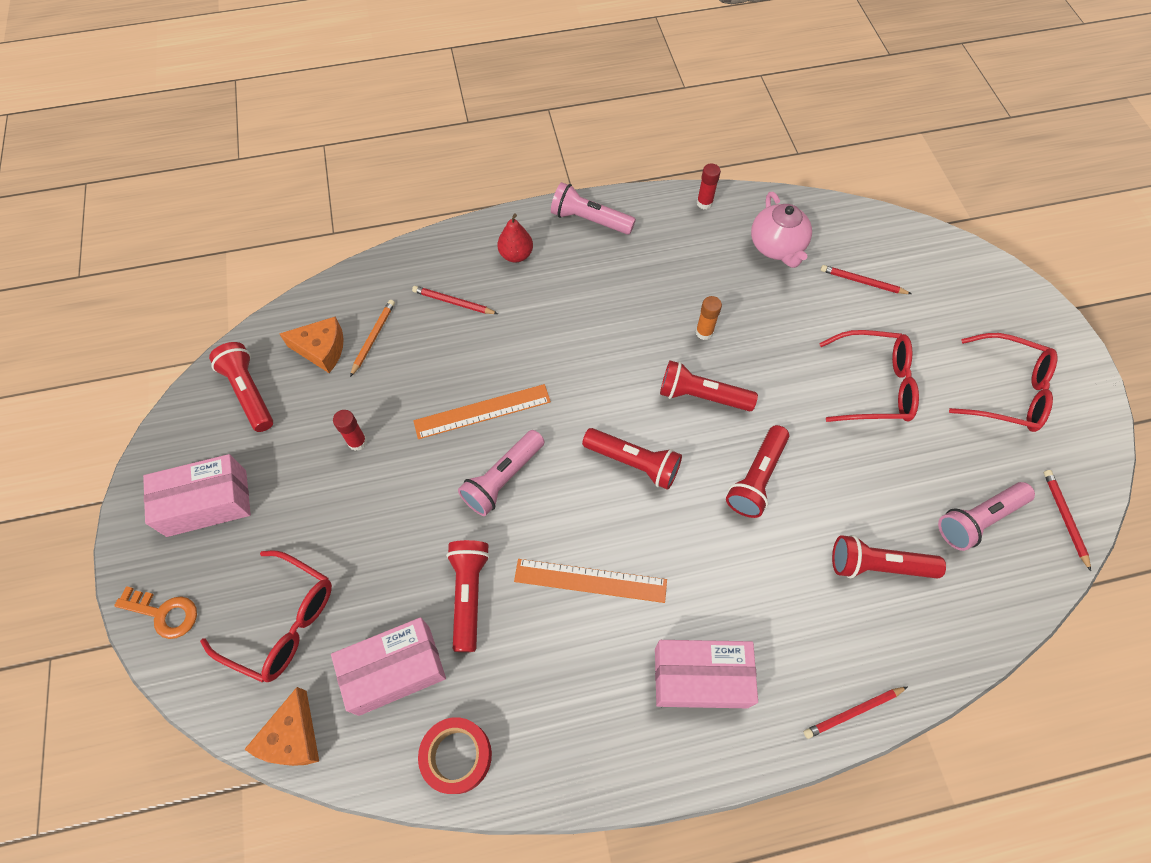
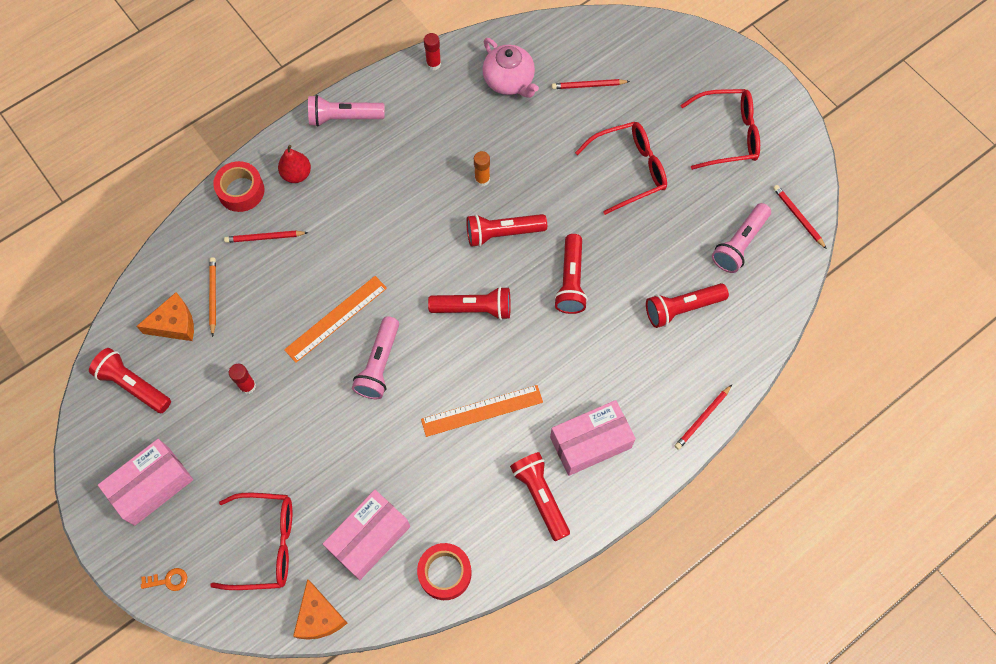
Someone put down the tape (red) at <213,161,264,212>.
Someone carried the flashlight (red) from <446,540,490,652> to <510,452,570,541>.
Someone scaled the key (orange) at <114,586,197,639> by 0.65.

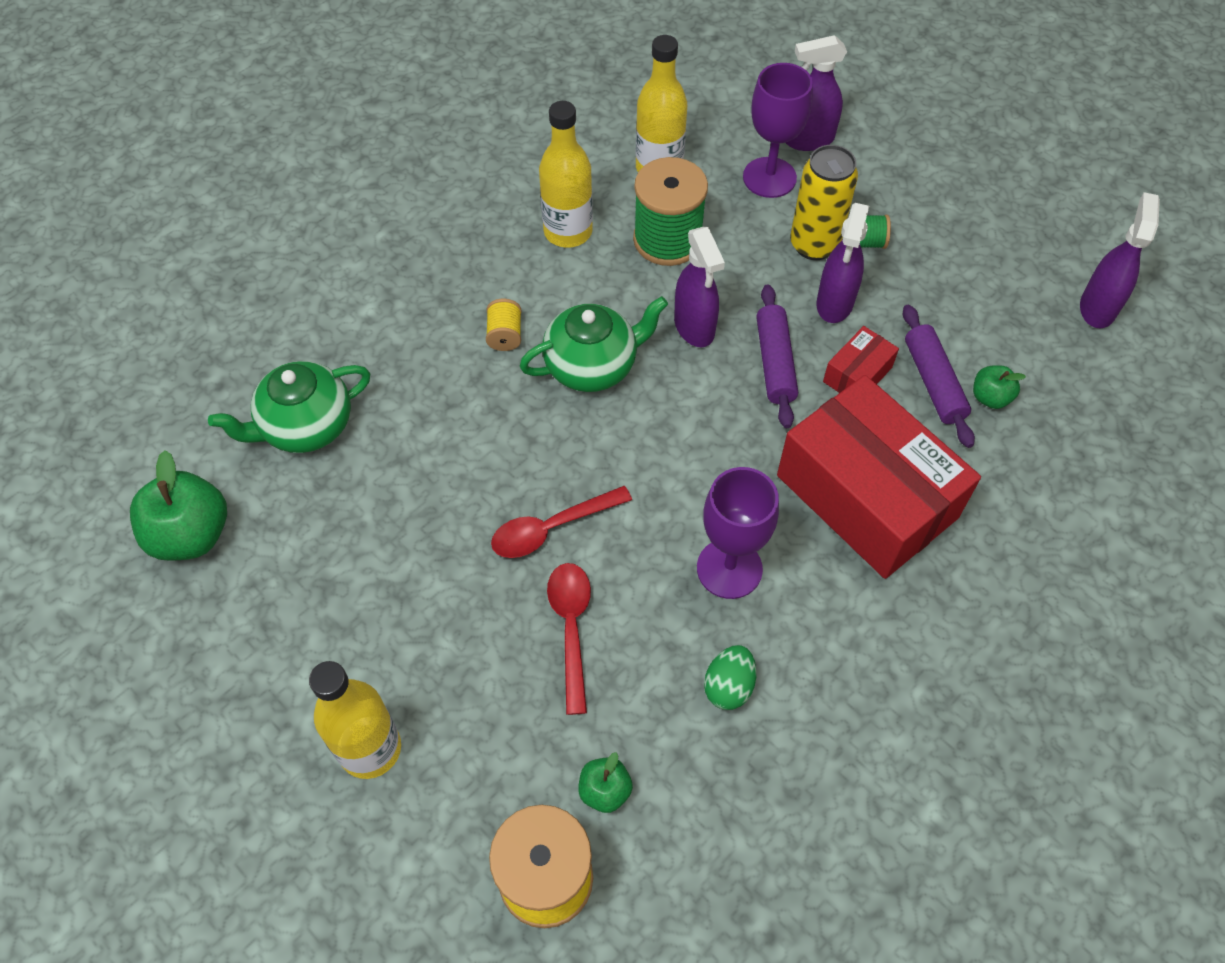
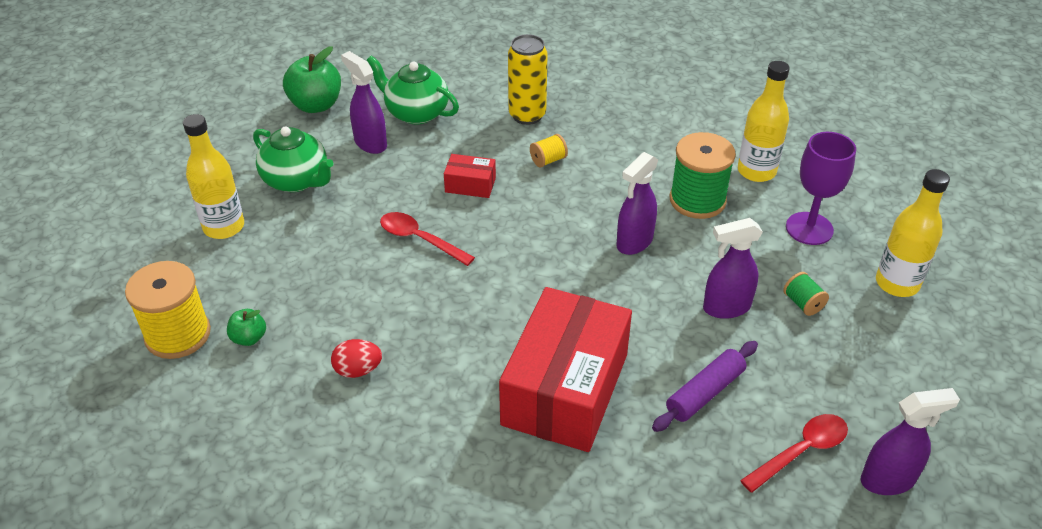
Someone took away the goblet (purple) at <697,467,779,599>.
Someone took away the rolling pin (purple) at <756,284,798,428>.
Someone took away the apple (green) at <973,365,1026,409>.
Someone carried the teapot (green) from <520,296,668,392> to <253,126,334,192>.
Someone carried the bottle (yellow) from <539,101,593,248> to <876,169,950,297>.
Someone carried the spoon (red) from <547,563,591,715> to <740,414,848,493>.
Someone carried the spray bottle (purple) from <786,35,847,151> to <341,51,387,154>.
Someone carried the can (yellow) from <790,145,858,260> to <508,34,548,125>.
Someone carried the box (red) from <823,326,899,393> to <444,154,496,198>.
Someone repainted the egg (green) at <704,645,756,710>, which became the egg (red) at <331,339,382,378>.

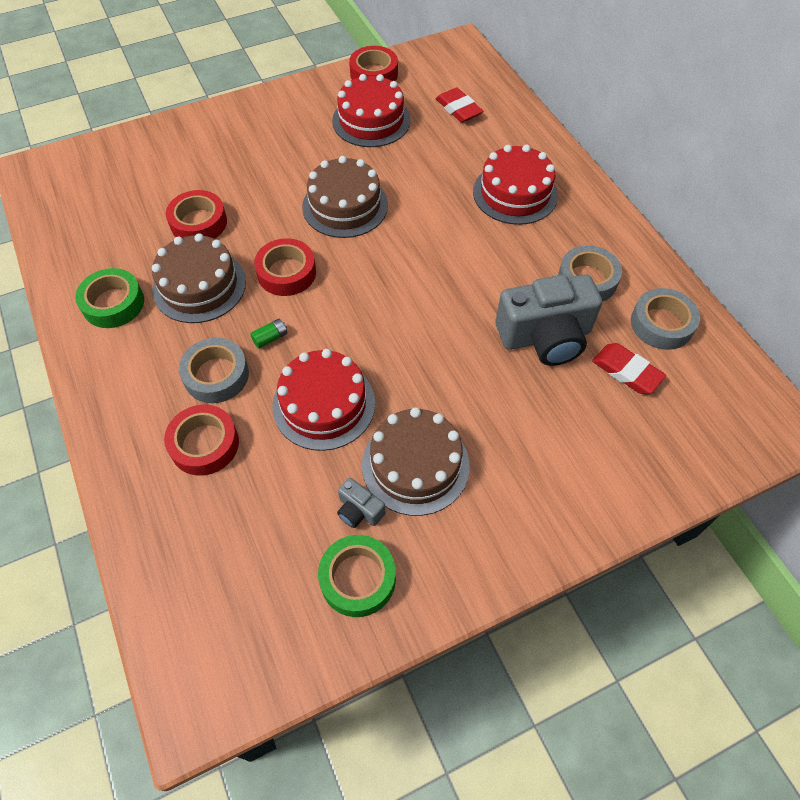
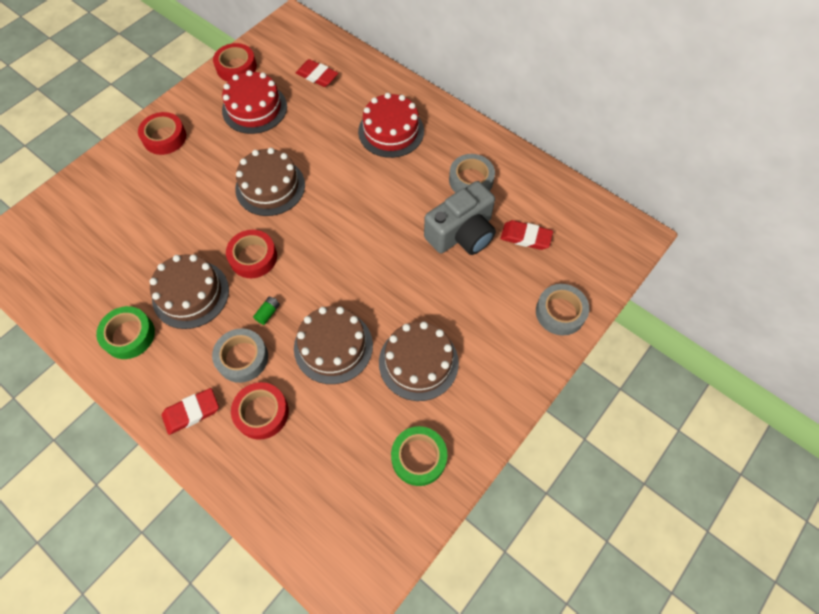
Someone took away the camera (grey) at <337,478,385,528>.
Someone put down the eraser (red) at <162,388,219,435>.
Someone carried the tape (red) from <166,190,227,239> to <138,112,186,155>.
Someone carried the tape (grey) from <631,288,700,350> to <536,284,589,335>.
Someone repainted the cake (red) at <272,349,375,451>, which became the cake (brown) at <294,306,373,384>.

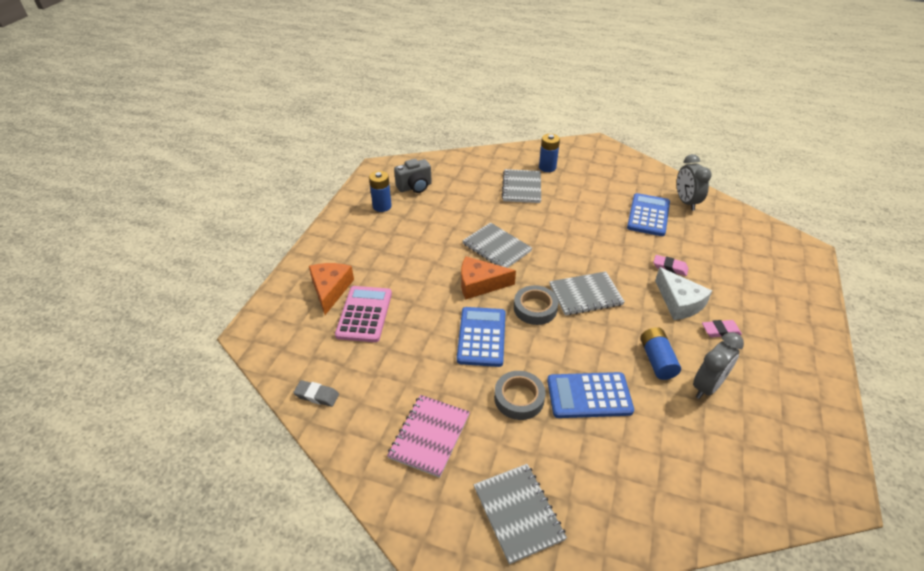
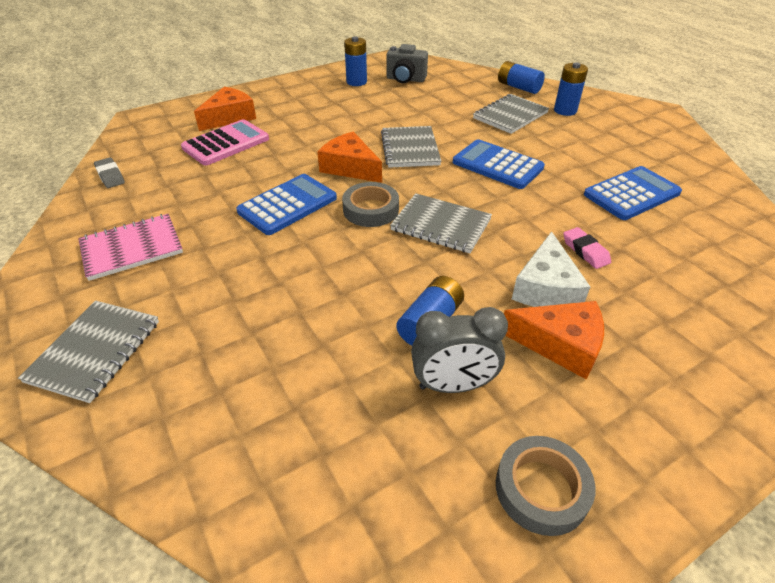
Someone took away the clock (grey) at <677,154,712,211>.
Someone put down the battery (blue) at <498,61,545,94>.
Someone carried the tape (grey) from <494,371,546,420> to <496,436,596,536>.
Someone carried the calculator (blue) from <547,372,634,418> to <453,139,545,189>.
Someone swapped the eraser (pink) at <702,320,742,338> for the cheese (orange) at <504,301,604,380>.

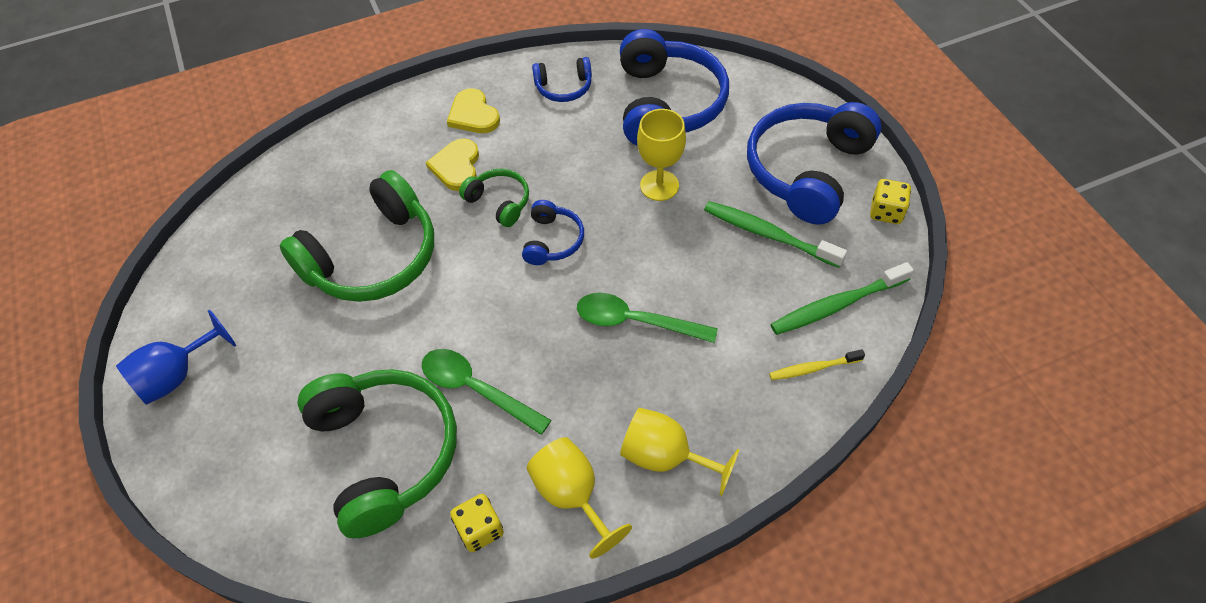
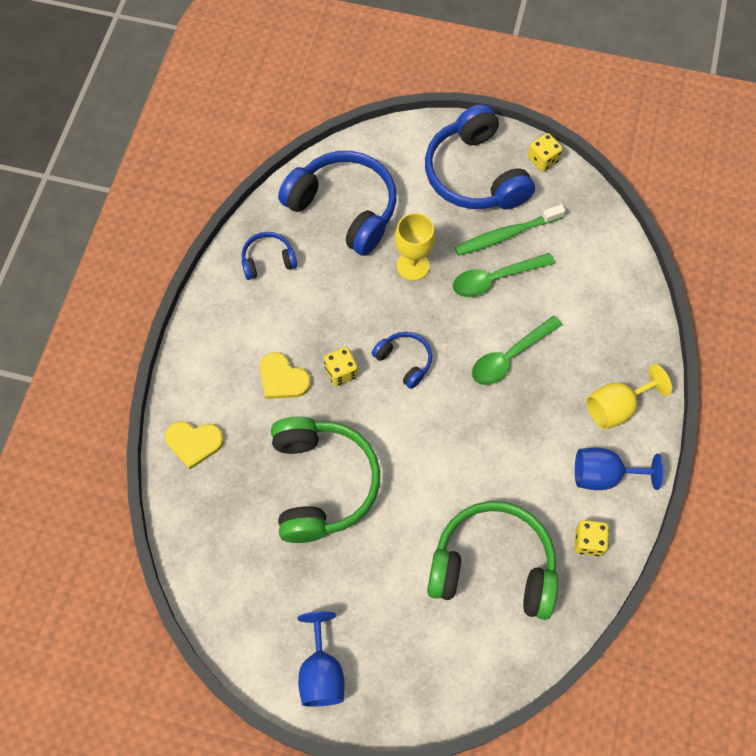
Someone took away the toothbrush (yellow) at <769,349,865,380>.
Someone took away the toothbrush (green) at <770,262,914,335>.
Someone carried the spoon (green) from <422,349,551,435> to <453,253,555,297>.
Someone carried the heart (yellow) from <447,88,500,133> to <165,421,224,469>.
Someone swapped the headphones (green) at <459,169,529,227> for the dice (yellow) at <324,347,358,386>.
Someone repainted the goblet (yellow) at <526,437,632,559>, which became the goblet (blue) at <575,447,664,490>.
Someone rotated the headphones (blue) at <532,57,592,102> by 135 degrees counterclockwise.

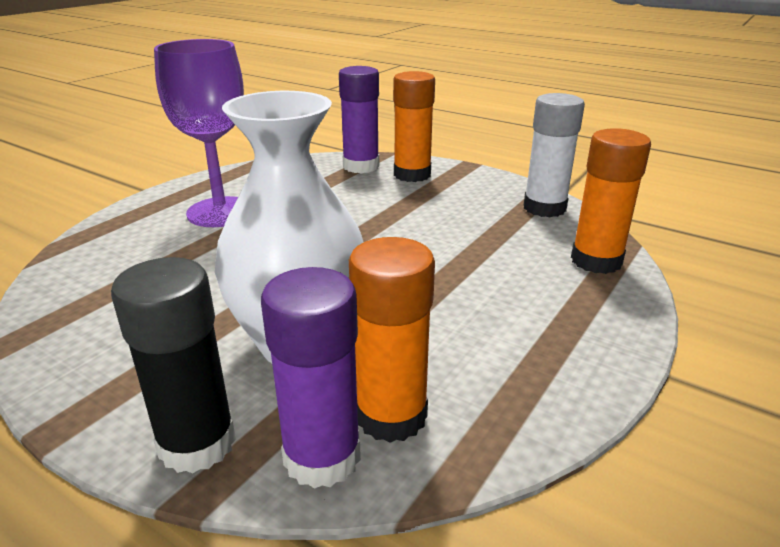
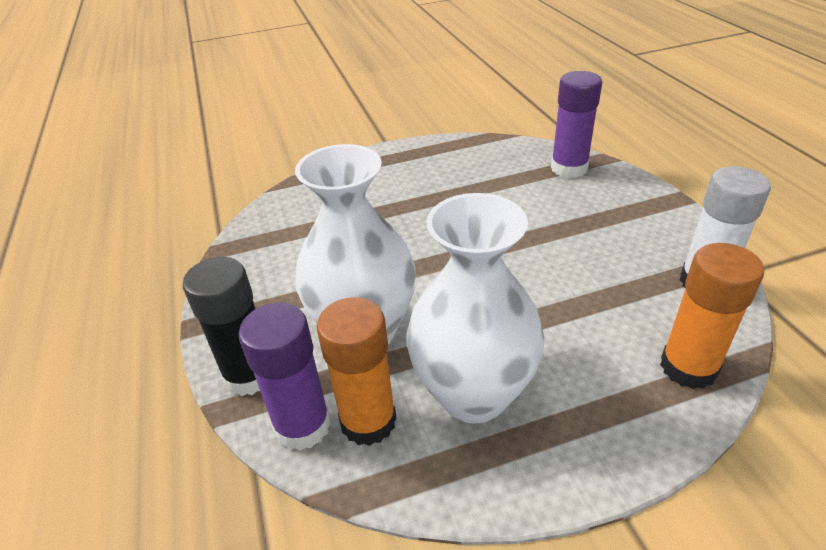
Someone took away the goblet (purple) at <154,39,244,227>.
Someone took away the glue stick (orange) at <393,71,435,182>.
Someone put down the vase (white) at <406,193,544,424>.

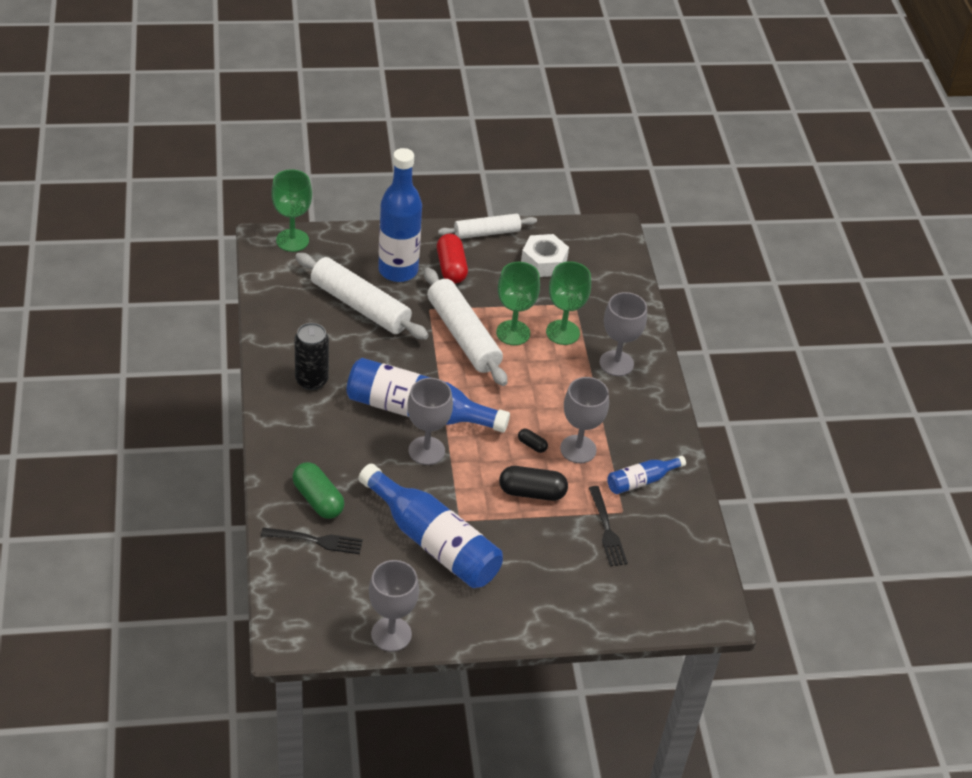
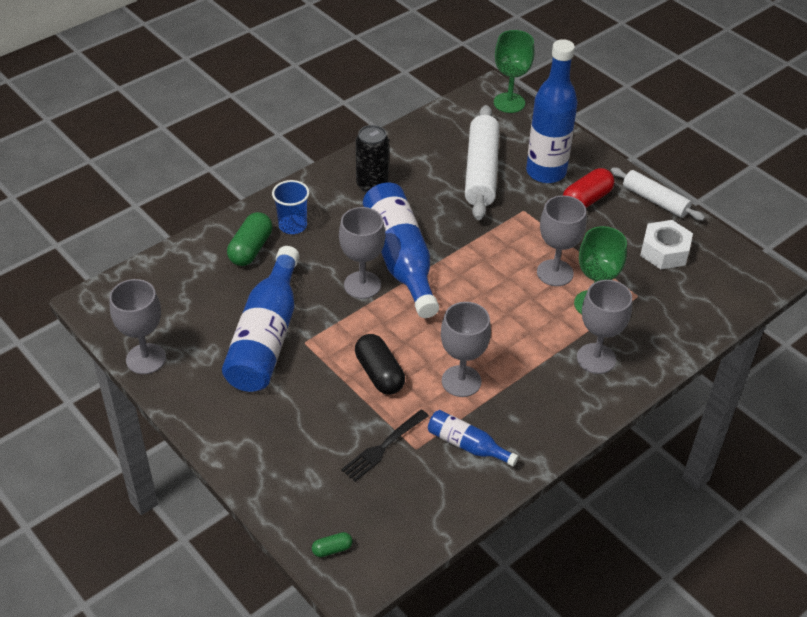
Someone took away the fork (black) at <261,528,363,554>.
Someone took away the rolling pin (white) at <424,268,507,386>.
Someone took away the capsule (black) at <518,429,548,453>.
Someone put down the cup (blue) at <272,180,310,234>.
Someone put down the capsule (green) at <312,532,353,557>.
Someone repainted the goblet (green) at <496,262,540,345>, which became the goblet (grey) at <537,195,587,286>.

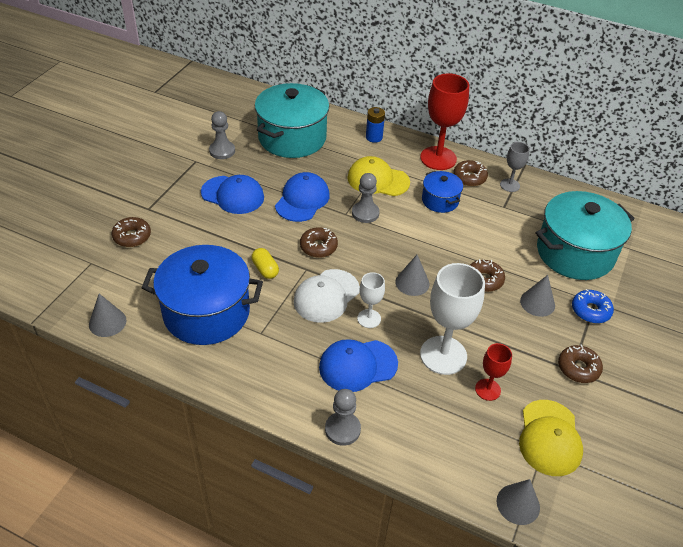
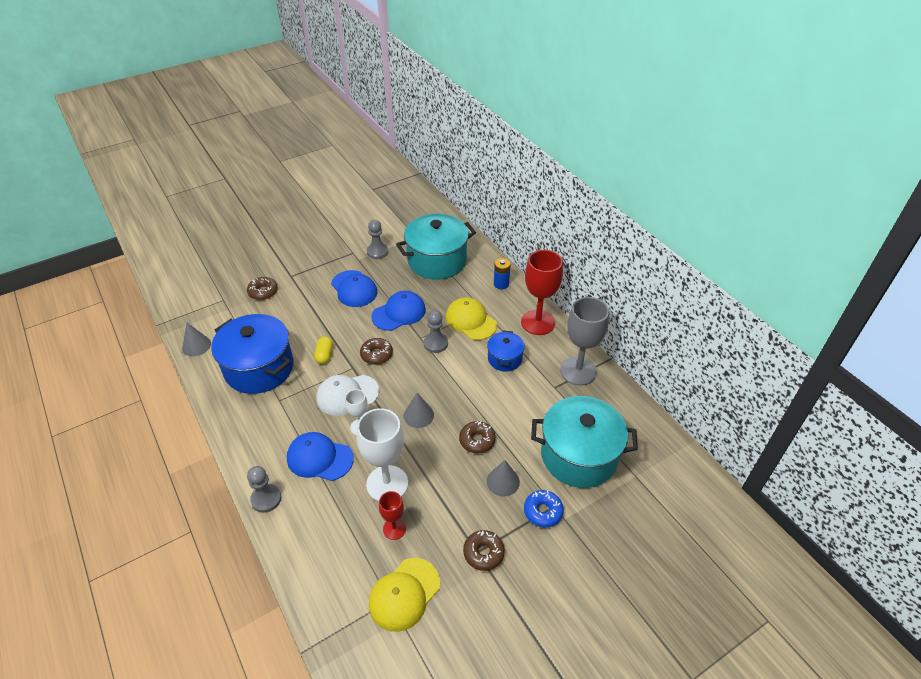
Someone took away the donut (brown) at <453,160,488,186>.
Someone took away the cone (grey) at <497,479,540,525>.
Someone scaled the goblet (grey) at <500,142,530,192> by 1.90.

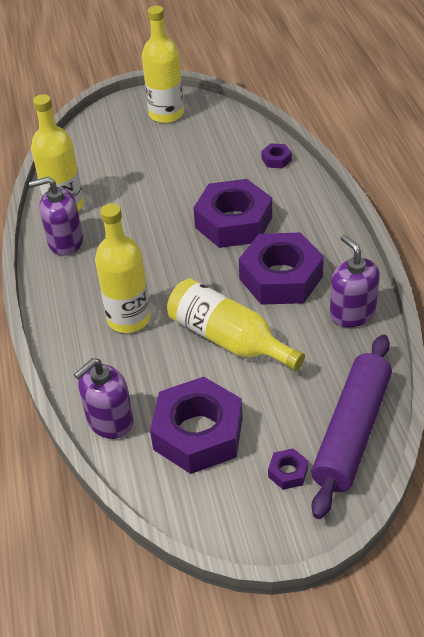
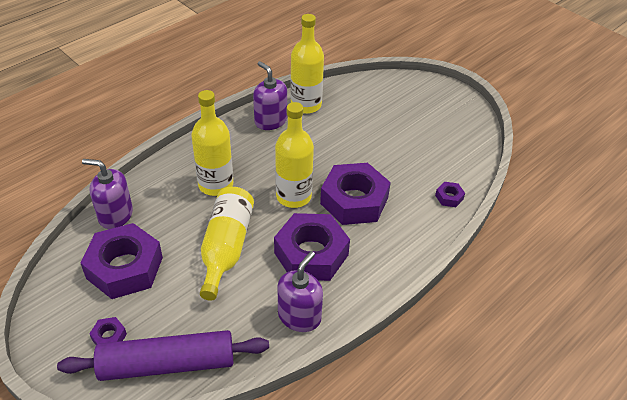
Someone carried the bottle (yellow) from <142,6,184,123> to <275,102,314,208>.

